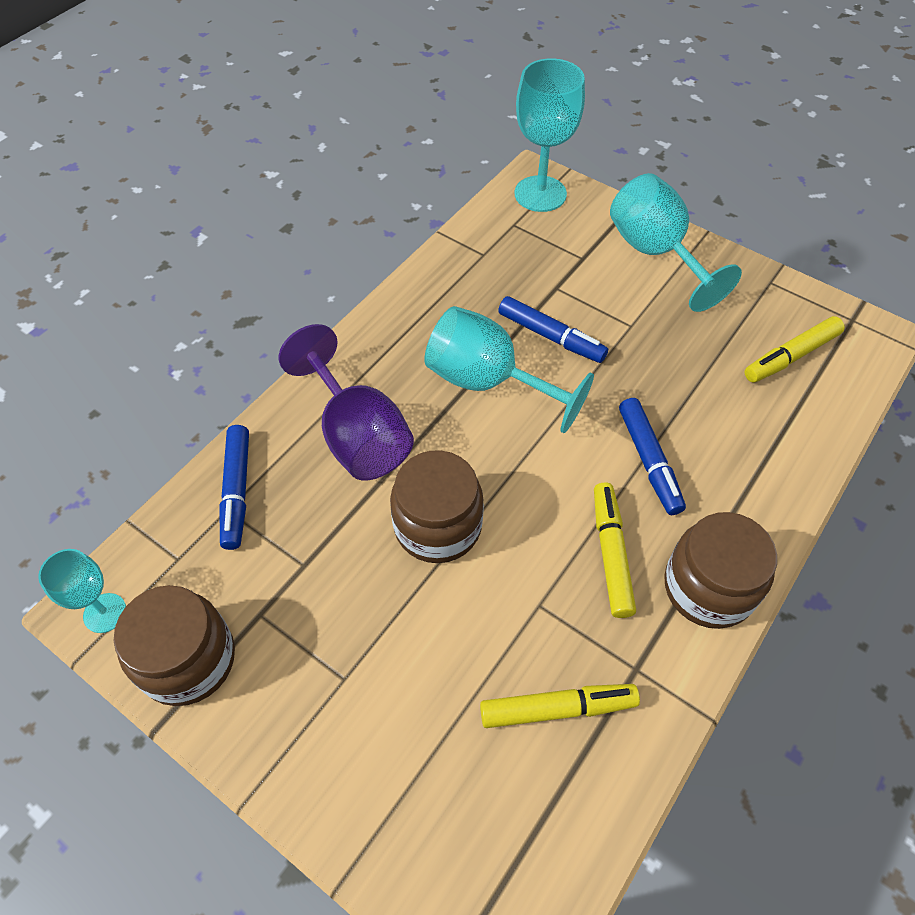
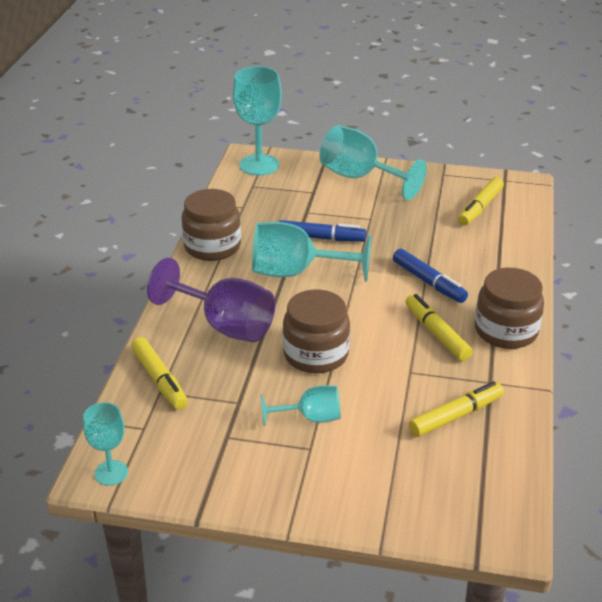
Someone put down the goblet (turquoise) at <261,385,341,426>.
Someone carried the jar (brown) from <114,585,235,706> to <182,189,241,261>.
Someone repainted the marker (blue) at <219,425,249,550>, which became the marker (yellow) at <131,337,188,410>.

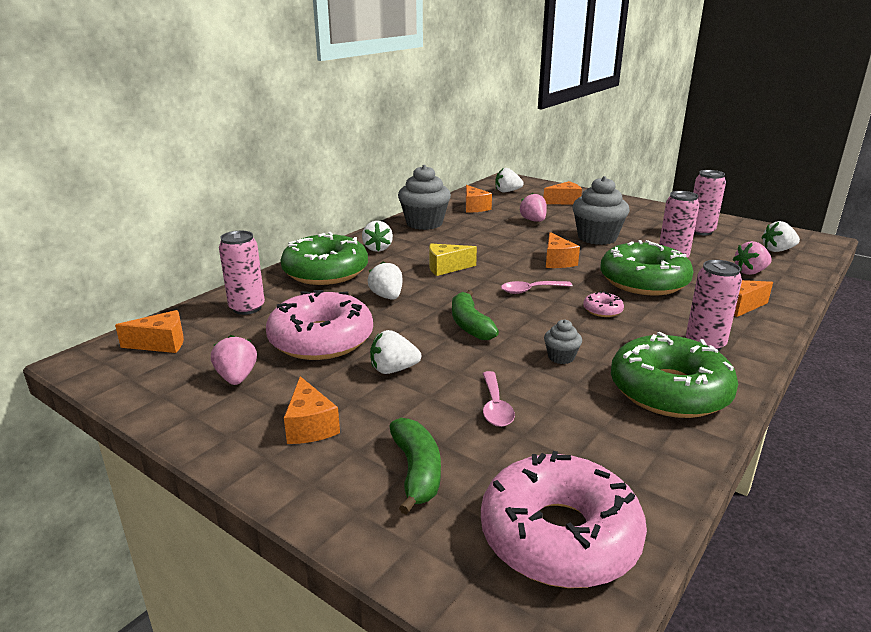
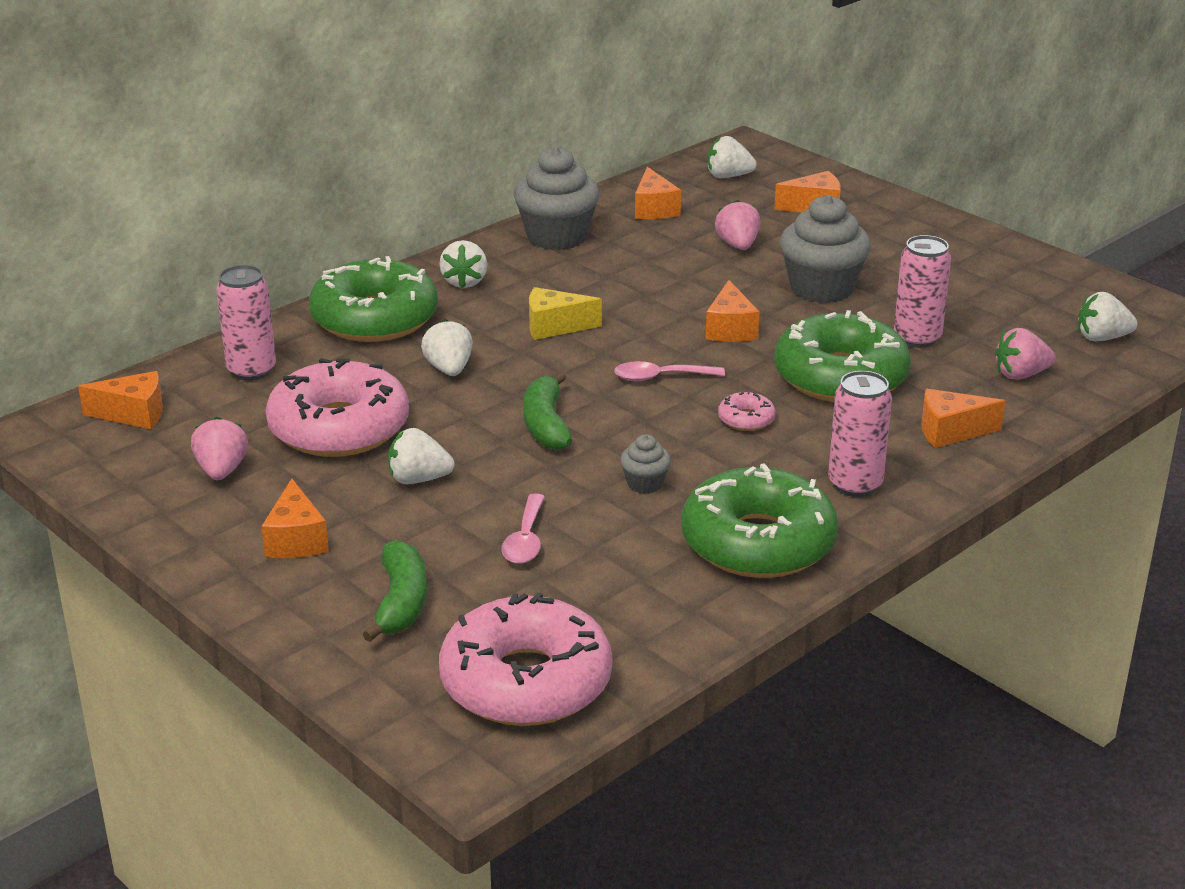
Someone took away the can (pink) at <693,170,726,235>.

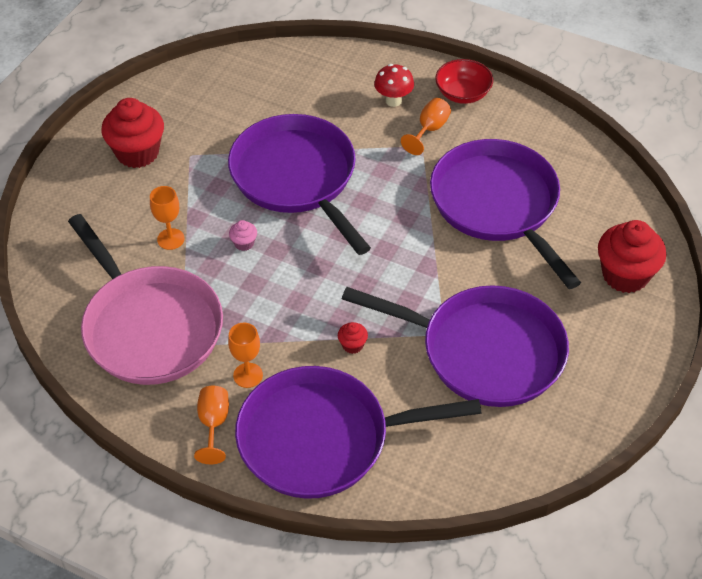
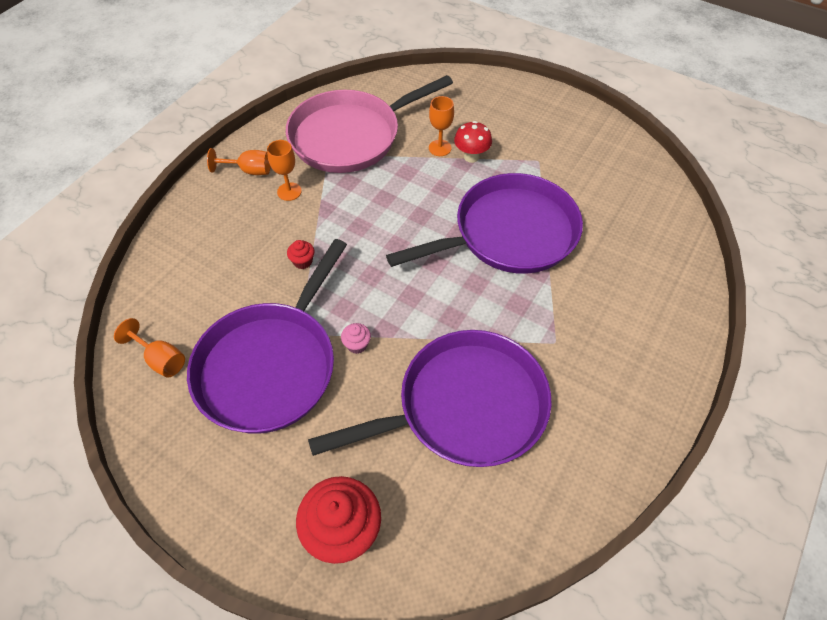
Someone took away the cupcake (red) at <101,98,164,168>.
Someone took away the pan (purple) at <235,366,482,499>.
Someone took away the bowl (red) at <435,59,493,104>.
Someone carried the cupcake (pink) from <229,220,257,251> to <341,323,371,354>.
Someone carried the mushroom (red) from <374,64,414,107> to <454,121,492,163>.
Someone carried the goblet (orange) from <401,98,451,155> to <114,318,185,378>.

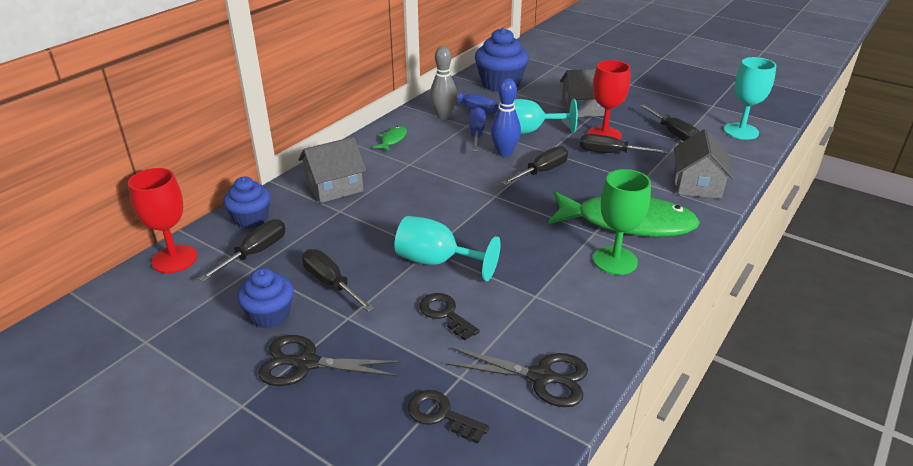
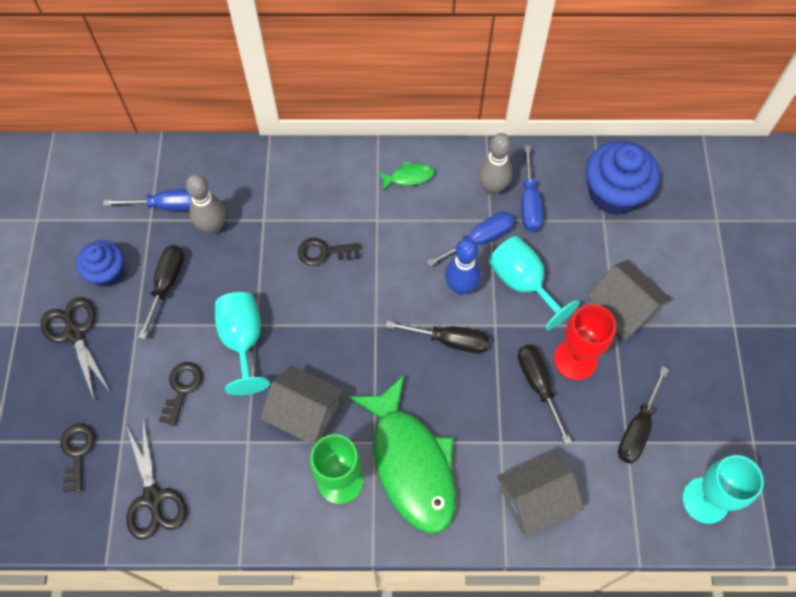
Someone took away the goblet (red) at <128,168,198,273>.
Someone took away the cupcake (blue) at <223,177,271,228>.
Someone put down the bowling pin (grey) at <186,174,225,234>.
Someone put down the key (black) at <298,238,361,266>.
Someone carried the house (grey) from <298,137,366,203> to <260,365,344,445>.
Someone repainted the screwdriver (black) at <199,219,286,281>, which became the screwdriver (blue) at <103,189,192,211>.

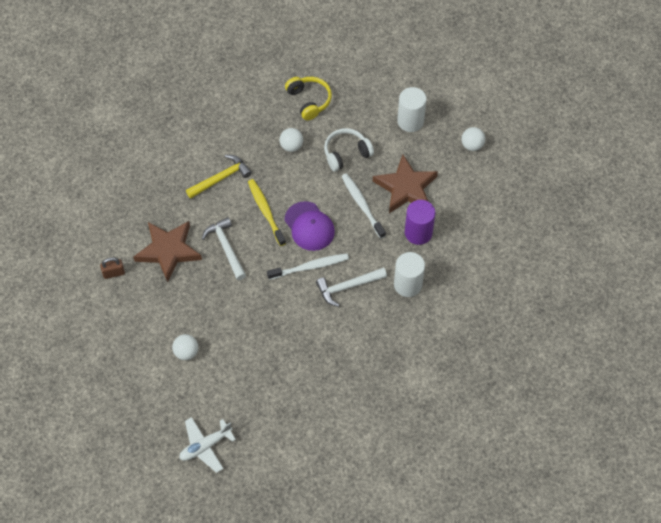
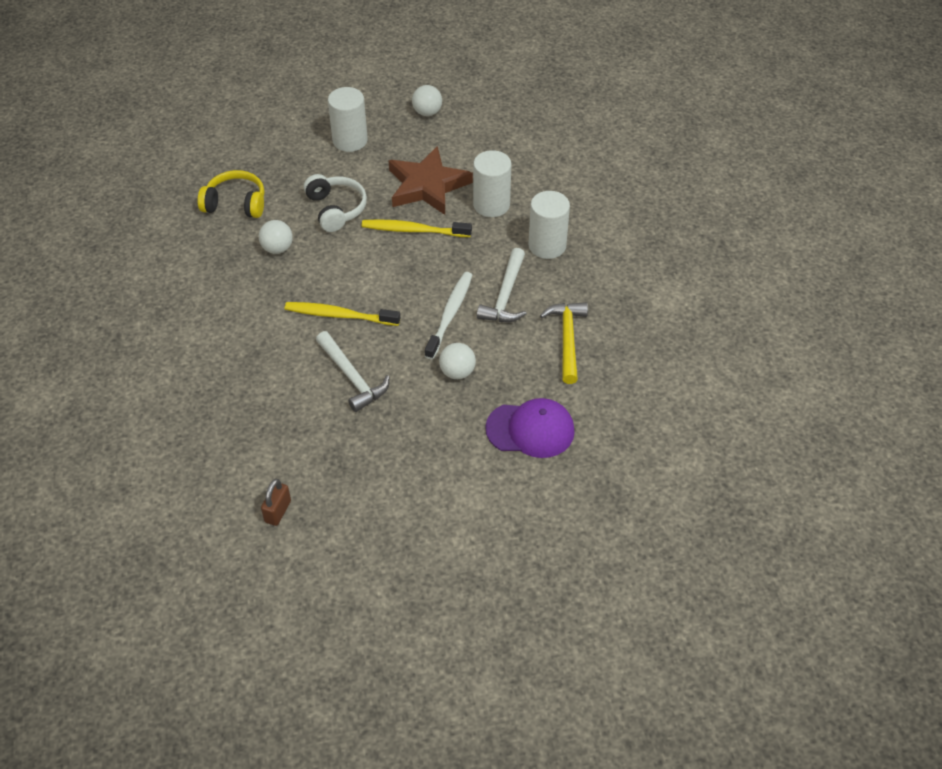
Someone took away the star (brown) at <133,221,202,282>.
Someone took away the plane (white) at <179,417,236,473>.
Someone carried the ball (white) from <172,334,198,360> to <439,343,476,379>.
Someone carried the hammer (yellow) from <186,155,252,199> to <540,302,588,384>.
Someone carried the cap (purple) from <285,201,335,251> to <485,398,575,458>.
Someone repainted the toothbrush (white) at <342,173,386,239>, which became the toothbrush (yellow) at <362,219,472,237>.
Someone repainted the cylinder (purple) at <405,200,435,245>, which became the cylinder (white) at <473,150,511,217>.
Someone rotated the hammer (white) at <202,217,246,280> by 135 degrees counterclockwise.
Someone rotated the headphones (white) at <324,128,374,172> by 150 degrees clockwise.

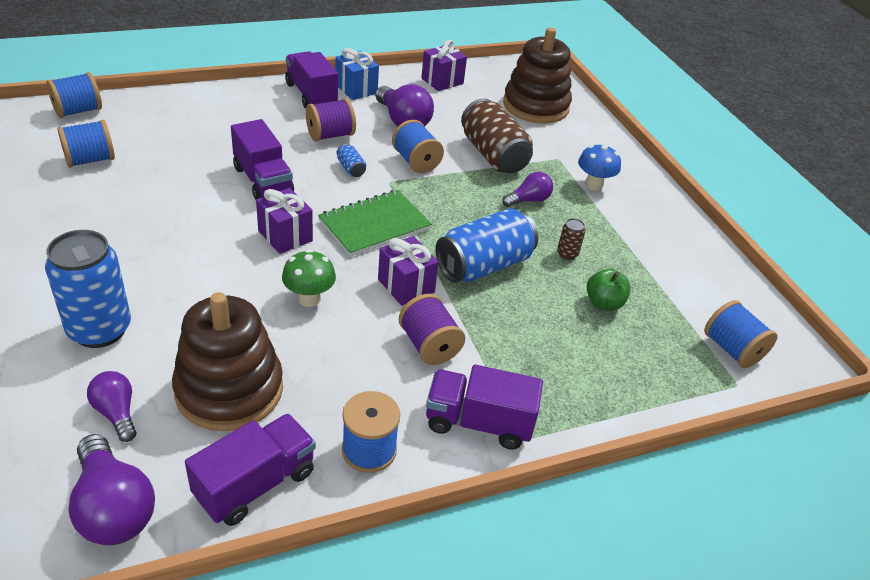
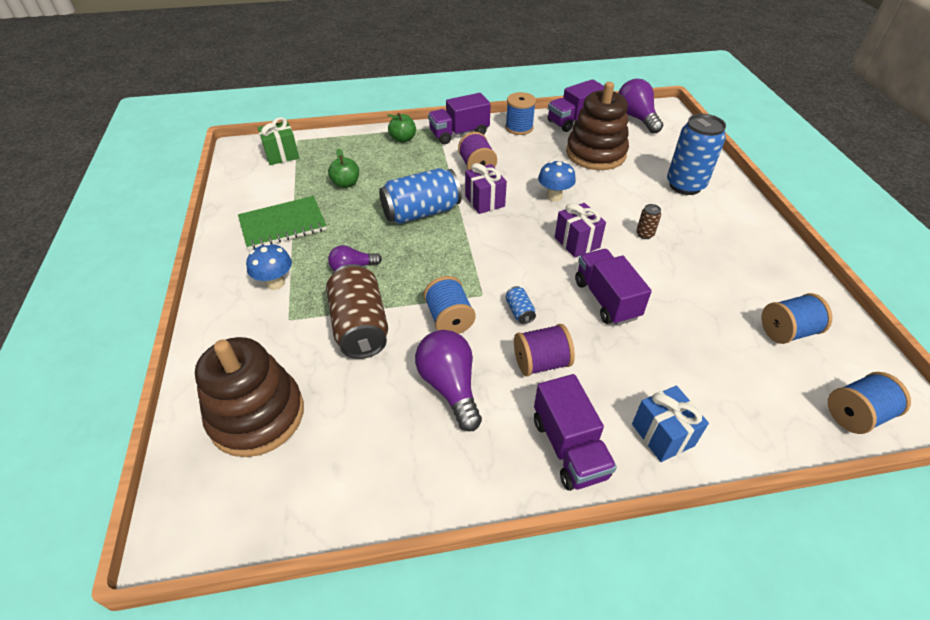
Someone took away the light bulb (purple) at <87,371,136,442>.
Someone took away the gift (purple) at <421,40,467,91>.
Someone put down the apple (green) at <387,113,416,143>.
Someone carried the notebook (green) from <318,190,432,257> to <238,196,327,250>.
Someone carried the gift (blue) from <336,48,379,100> to <632,385,709,462>.
Someone carried the can (brown) from <557,218,585,260> to <636,204,661,239>.
Someone swapped the spool (blue) at <704,300,777,368> for the gift (green) at <258,117,299,165>.
Someone repainted the mushroom (green) at <282,249,336,307>, which became the mushroom (blue) at <538,160,576,201>.
Someone rotated the truck (purple) at <426,365,543,450> by 135 degrees clockwise.

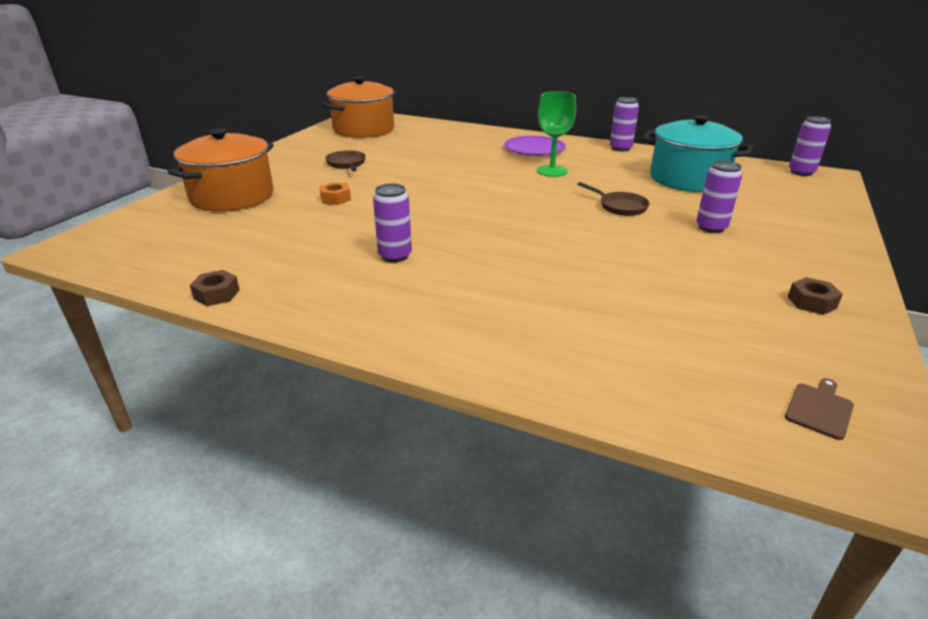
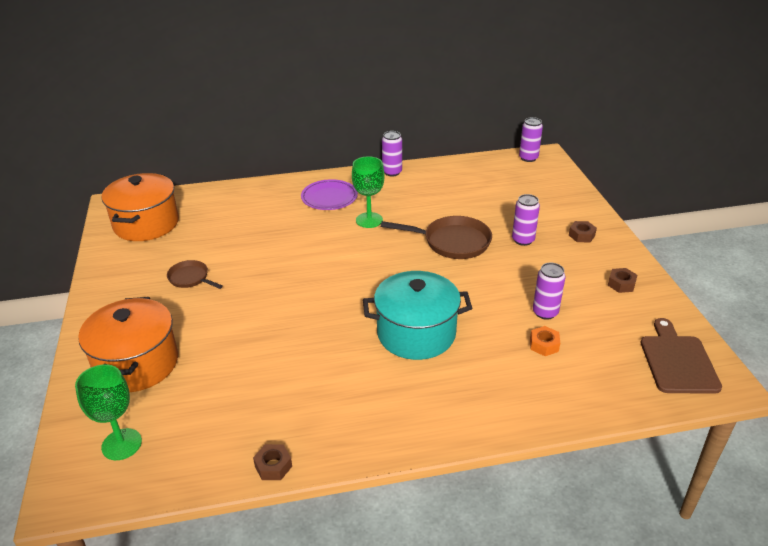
Someone put down the goblet (green) at <75,364,142,460>.
Someone put down the nut (brown) at <569,221,597,243>.
Someone carried the nut (orange) from <319,182,351,205> to <530,326,560,356>.
Someone carried the can (purple) from <373,183,412,262> to <533,263,566,320>.
Someone carried the pot (turquoise) from <642,115,753,192> to <363,271,472,360>.
Someone scaled the pan (brown) at <577,182,650,216> by 1.74.
Someone scaled the cutting board (brown) at <785,378,854,440> by 2.03.

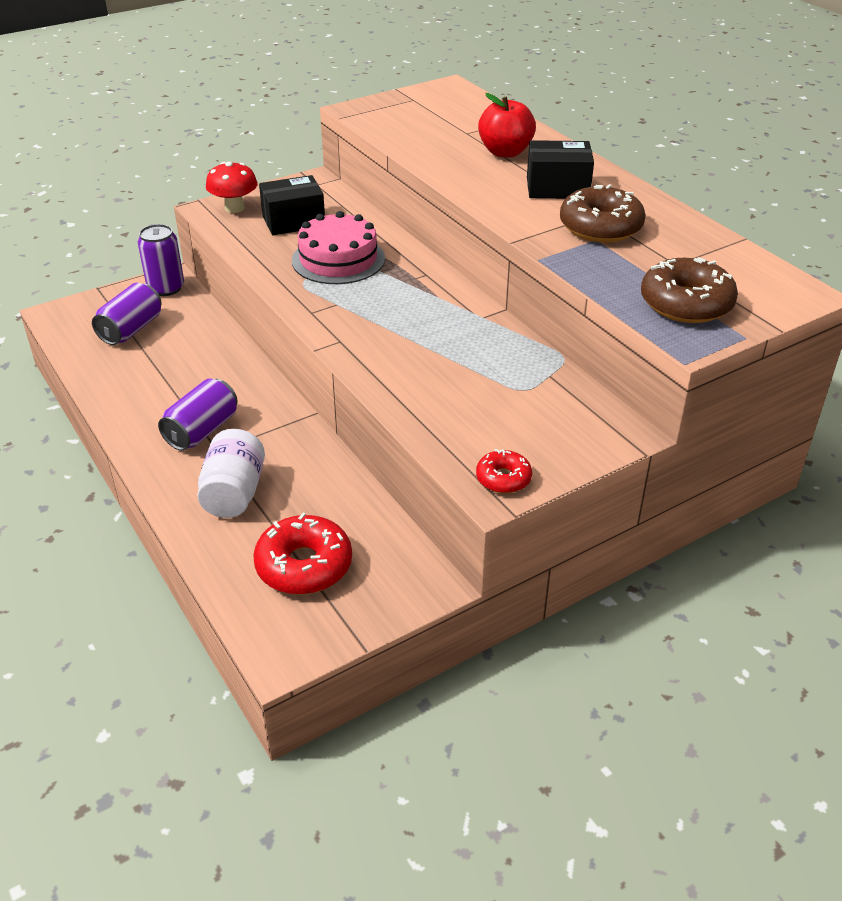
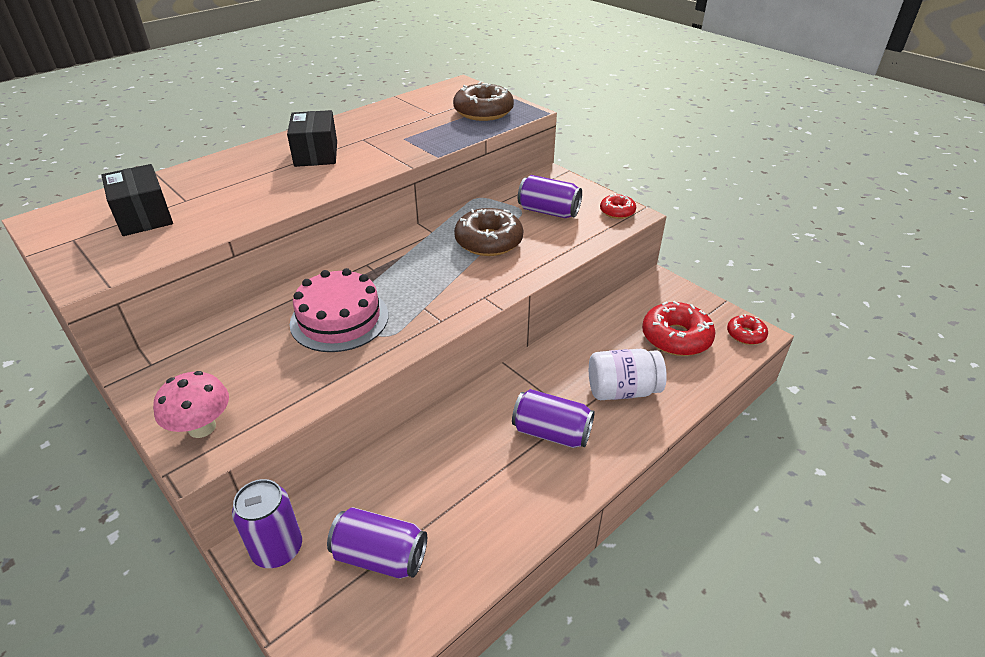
Someone took away the apple (red) at <478,93,536,158>.
Someone put down the can (purple) at <518,175,582,218>.
Someone put down the donut (red) at <727,314,768,345>.
Someone carried the box (black) from <259,175,325,235> to <101,164,173,236>.
Someone carried the donut (brown) from <560,184,646,242> to <454,208,523,256>.
Someone repainted the mushroom (red) at <206,162,258,213>, which became the mushroom (pink) at <153,371,229,438>.

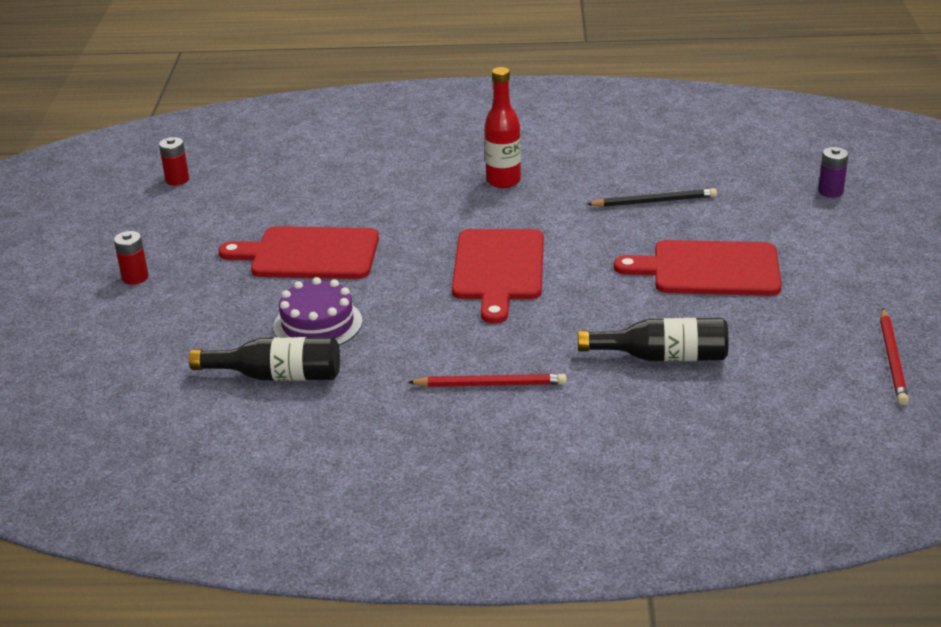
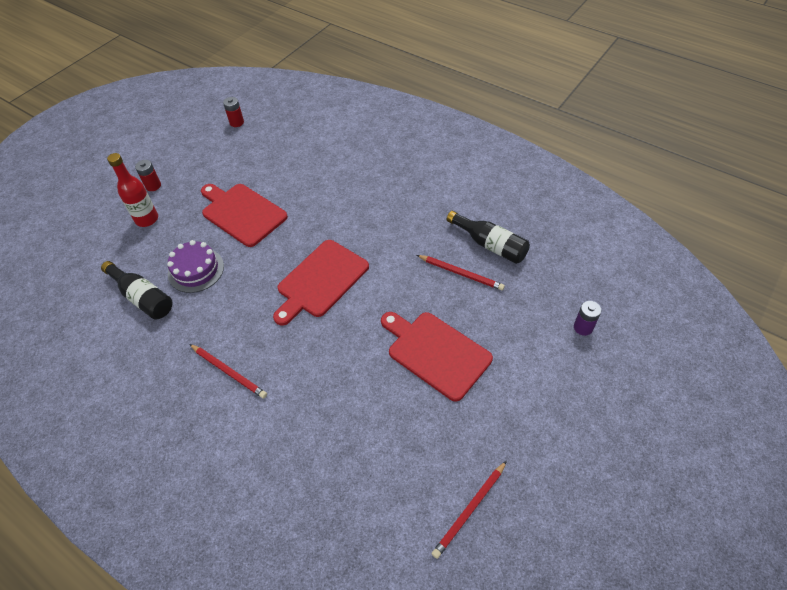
Someone carried the bottle (red) from <484,67,521,188> to <107,153,158,227>.
Someone carried the bottle (black) from <578,318,728,361> to <447,211,530,264>.
Someone repainted the pencil (black) at <587,188,717,207>, which became the pencil (red) at <417,255,505,290>.

